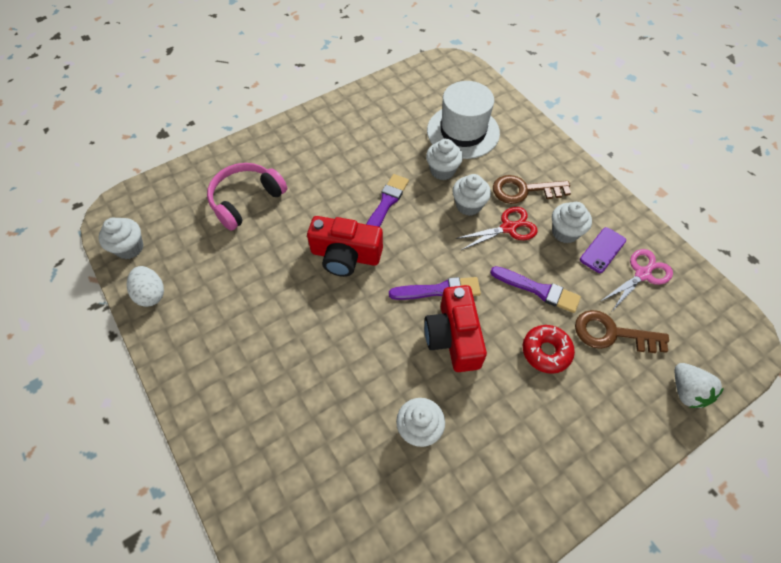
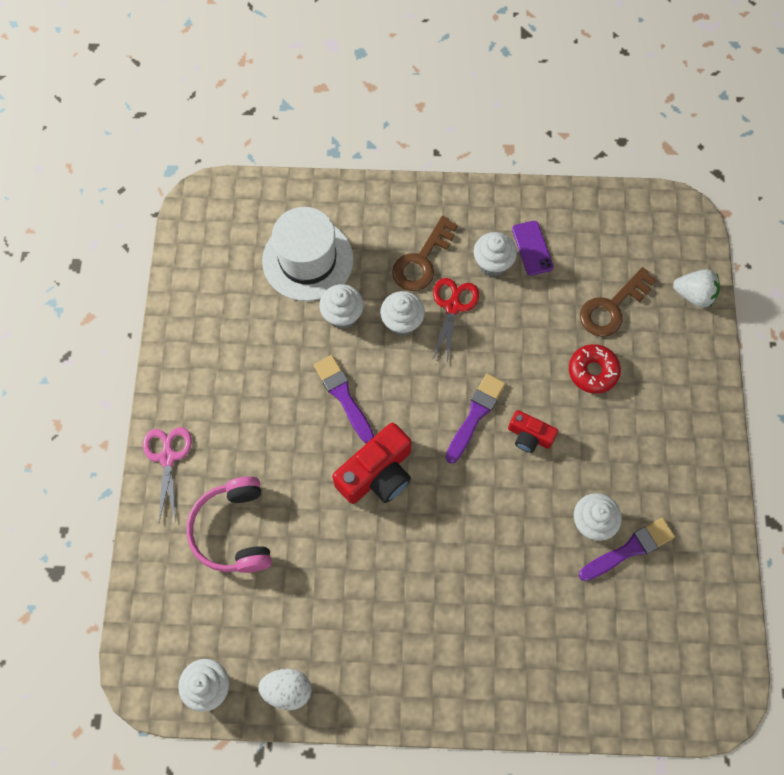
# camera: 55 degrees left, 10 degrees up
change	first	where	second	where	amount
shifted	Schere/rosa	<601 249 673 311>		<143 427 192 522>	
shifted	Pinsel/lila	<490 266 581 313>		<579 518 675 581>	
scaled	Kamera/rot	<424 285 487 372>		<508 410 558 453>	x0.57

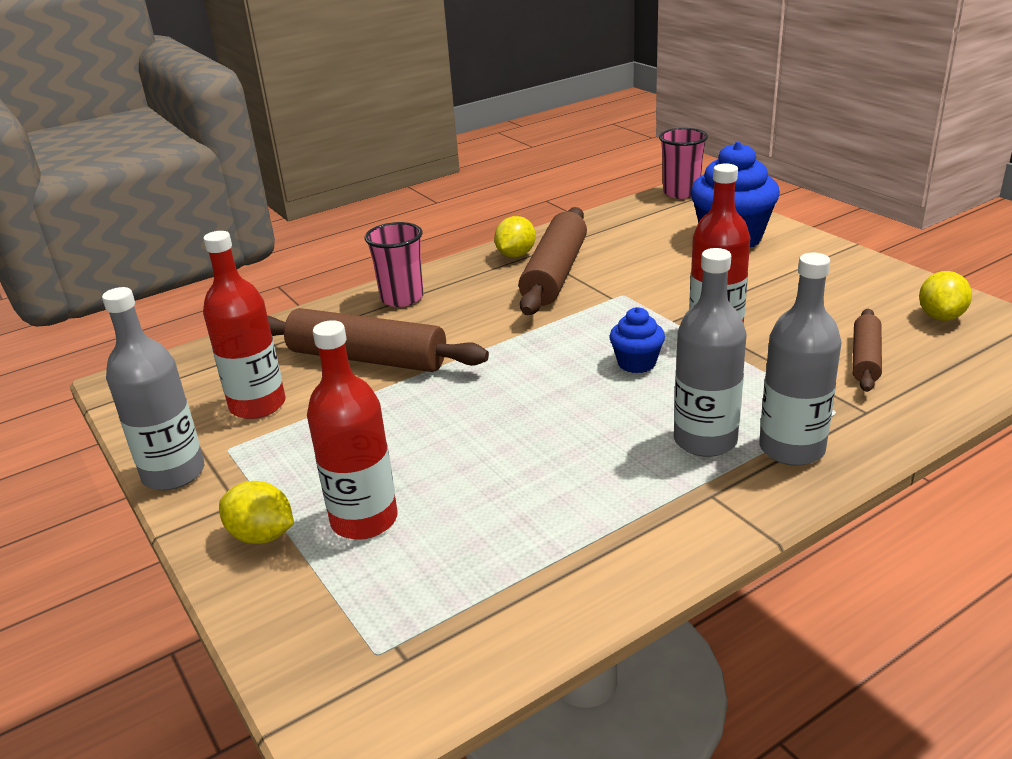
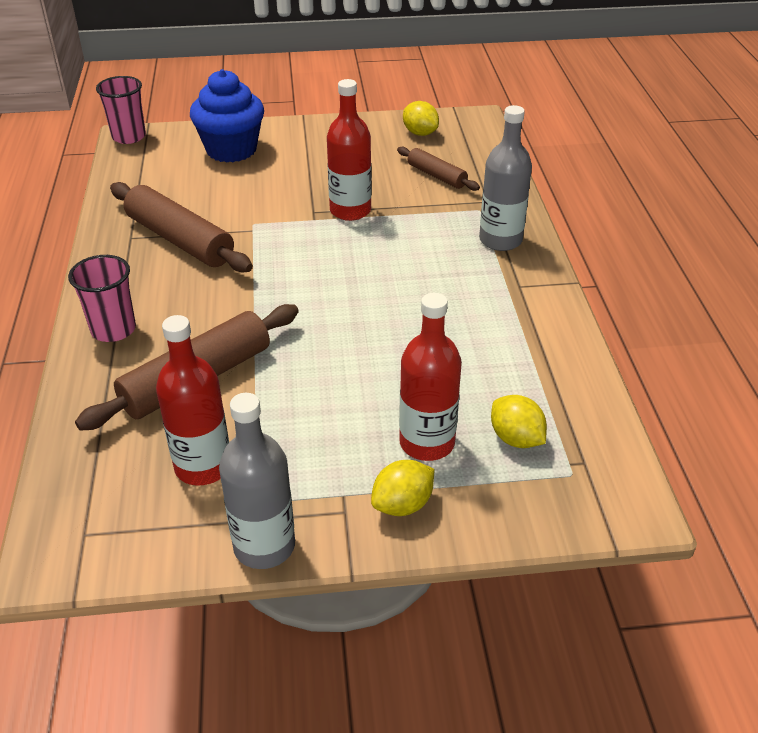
# camera: 65 degrees left, 10 degrees up
change	first	where	second	where	amount
shifted	Zitrone/gelb	<494 216 536 258>		<491 395 547 448>	
gone	Flasche/grau	<674 248 747 457>			
gone	Muffin/blau	<609 307 665 373>			

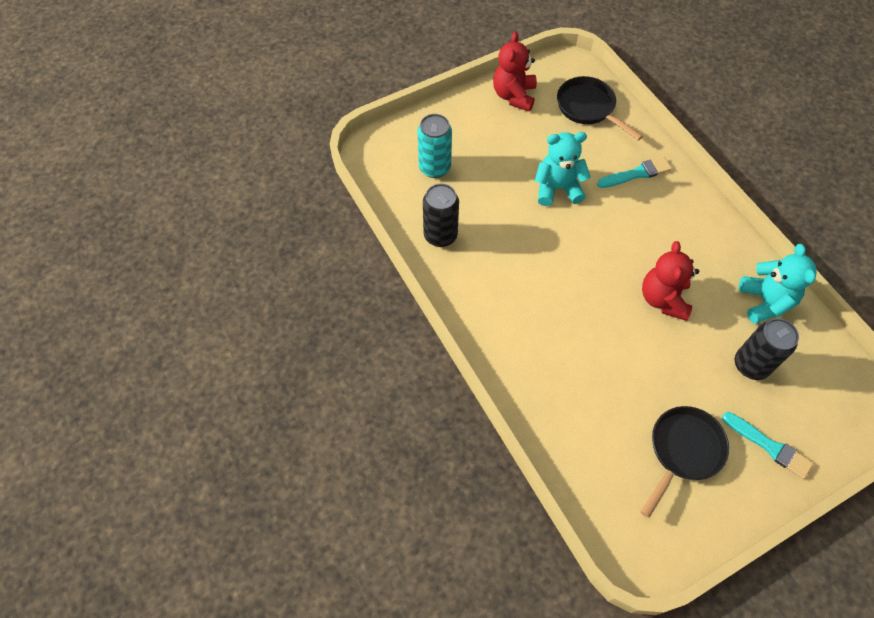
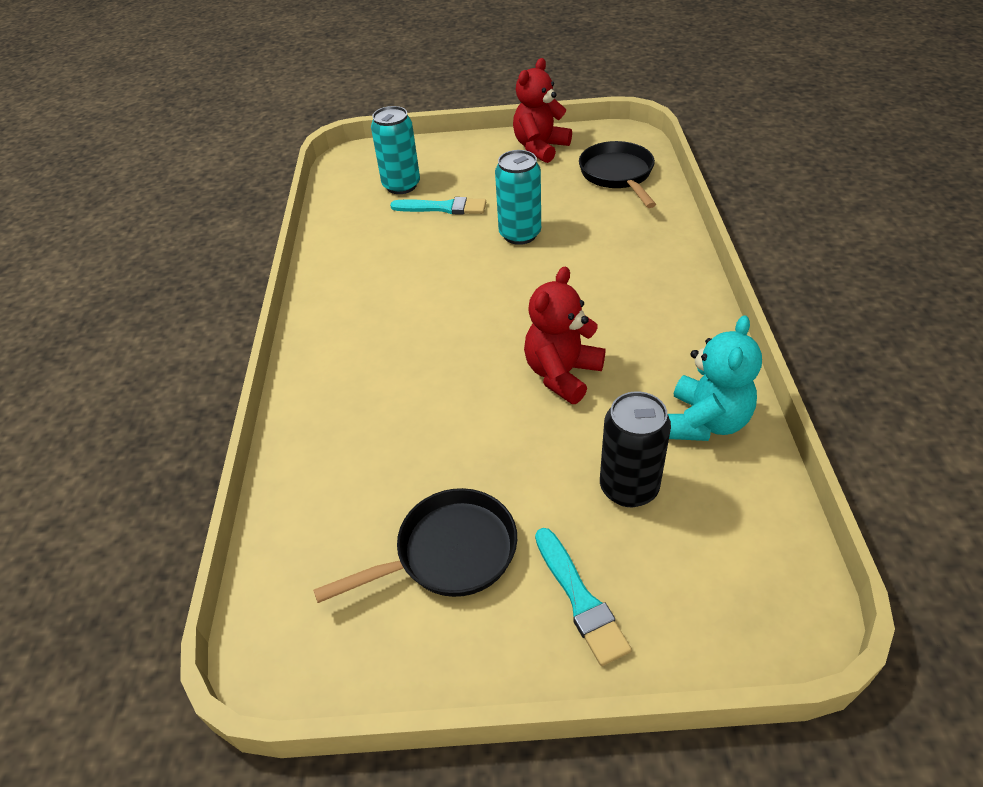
# camera: 30 degrees right, 15 degrees down
change	first	where	second	where	amount
swapped	Teddybär/türkis	<535 132 591 206>	Dose/türkis	<495 150 541 245>	
shifted	Pinsel/türkis	<597 157 672 188>		<390 197 486 215>	
gone	Dose/schwarz	<423 184 459 247>			

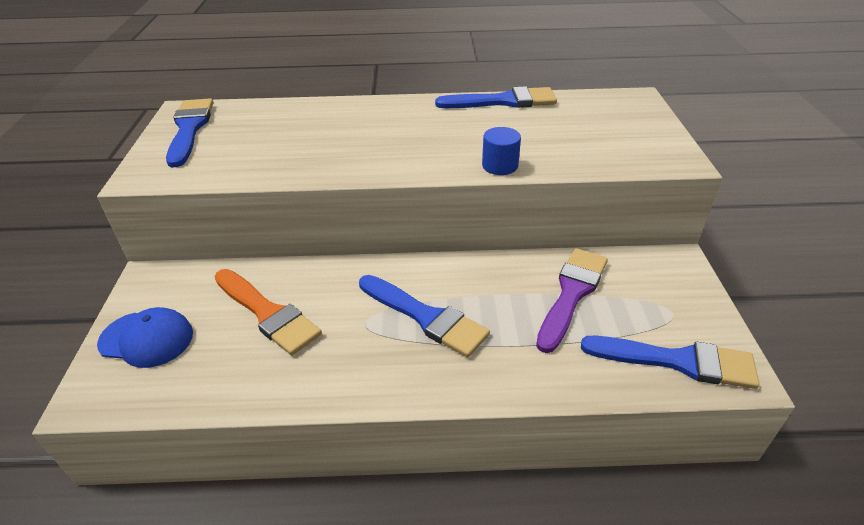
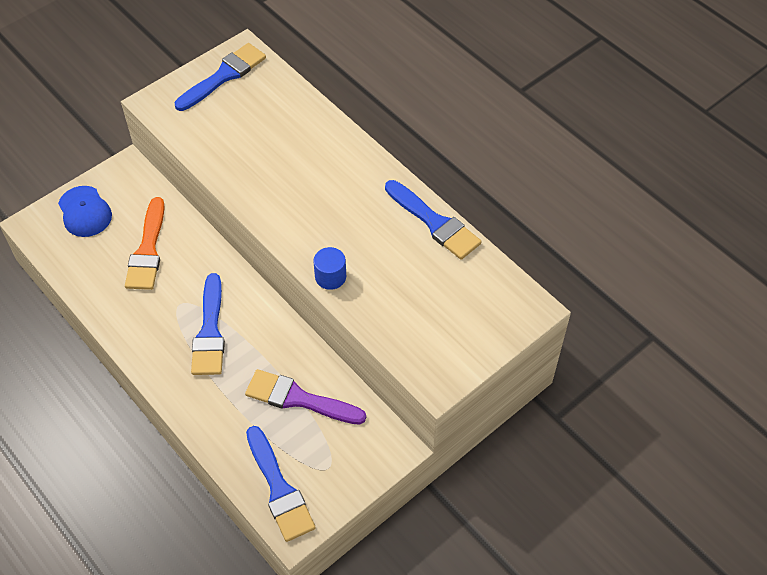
# camera: 50 degrees right, 15 degrees up
change	first	where	second	where	amount
rotated	Pinsel/lila	<536 248 608 353>		<245 369 366 425>	150 degrees counterclockwise

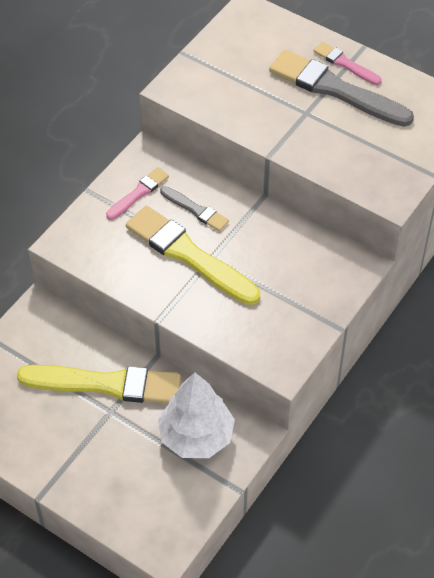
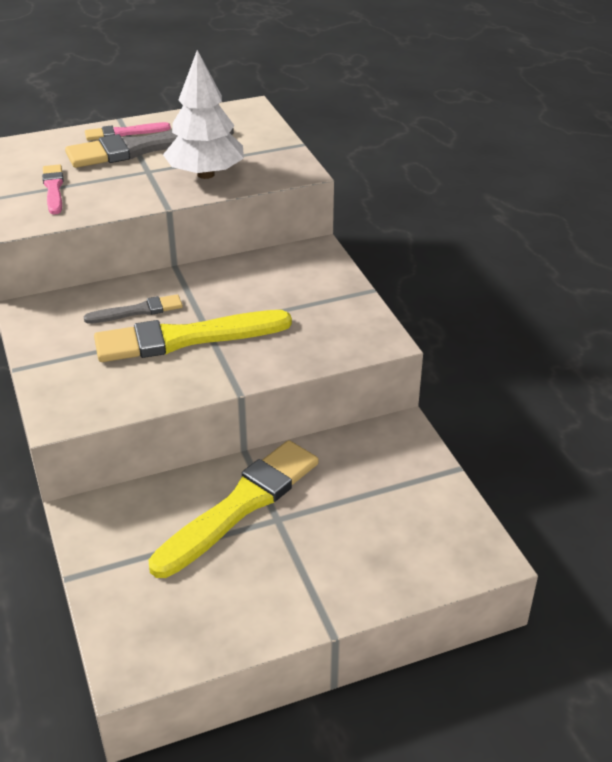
# camera: 55 degrees left, 15 degrees down
change	first	where	second	where	amount
shifted	Pinsel/rosa	<106 167 169 220>		<42 164 64 215>	
shifted	Baum/weiß	<158 372 235 458>		<163 50 244 179>	

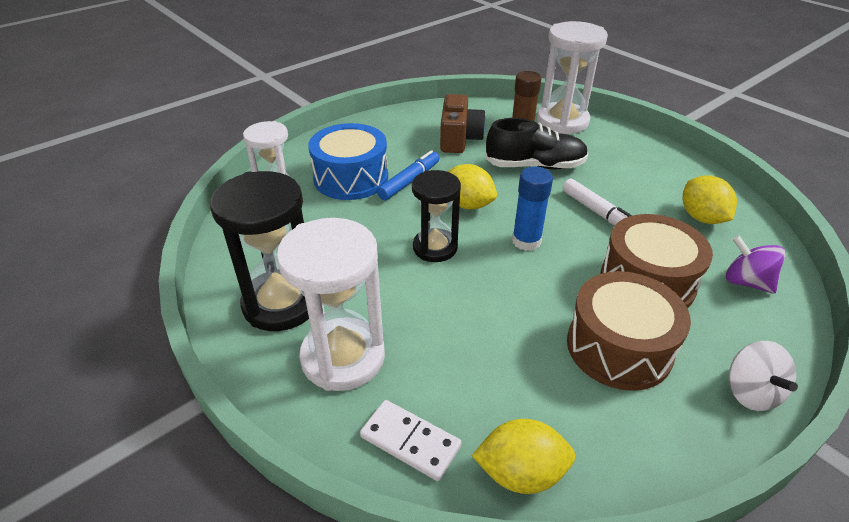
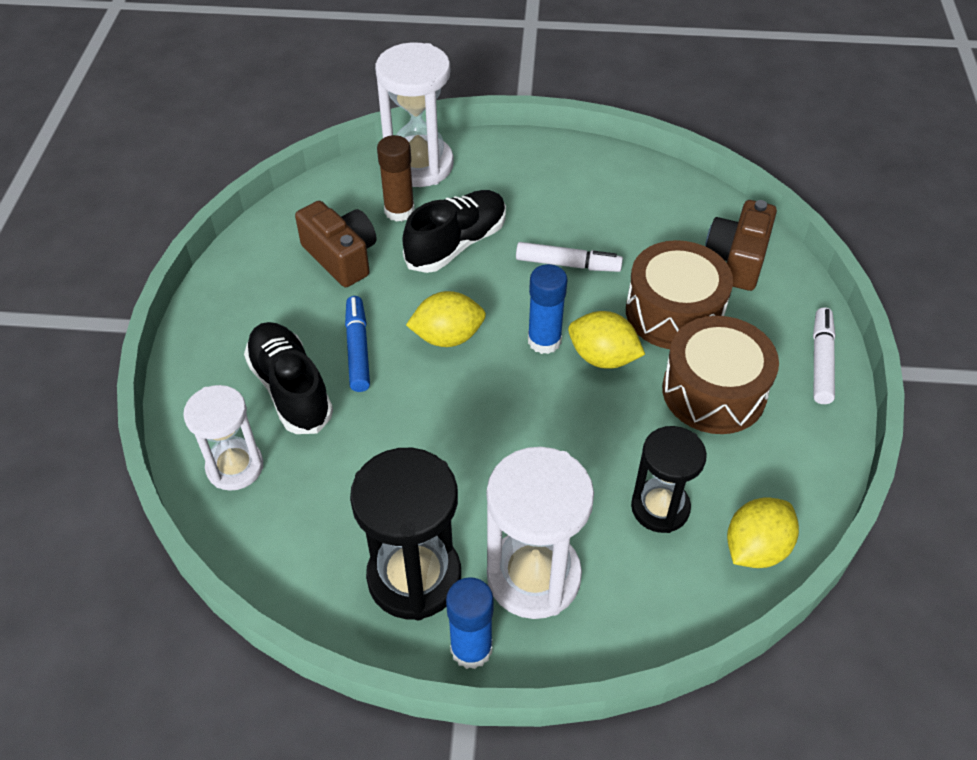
# camera: 45 degrees left, 10 degrees up
change	first	where	second	where	amount
swapped	Trommel/blau	<308 123 388 200>	Schuh/schwarz	<244 322 333 434>	
shifted	Sanduhr/schwarz	<412 170 461 262>		<631 426 707 533>	
shifted	Zitrone/gelb	<683 175 737 224>		<568 311 645 369>	
swapped	Kreisel/lila	<726 235 786 294>	Kamera/braun	<705 200 777 291>	
swapped	Kreisel/weiß	<729 341 798 411>	Filzstift/weiß	<813 307 836 404>	
gone	Dominostein/weiß	<360 400 462 481>			
new			Klebestift/blau	<446 577 494 669>	

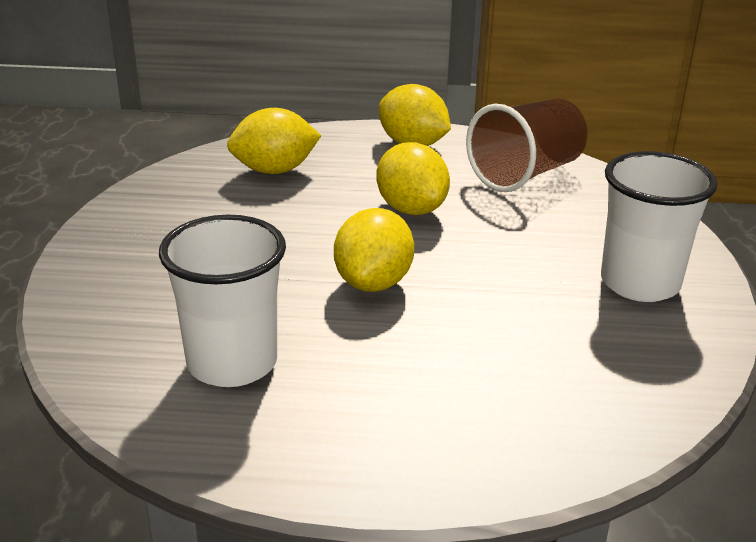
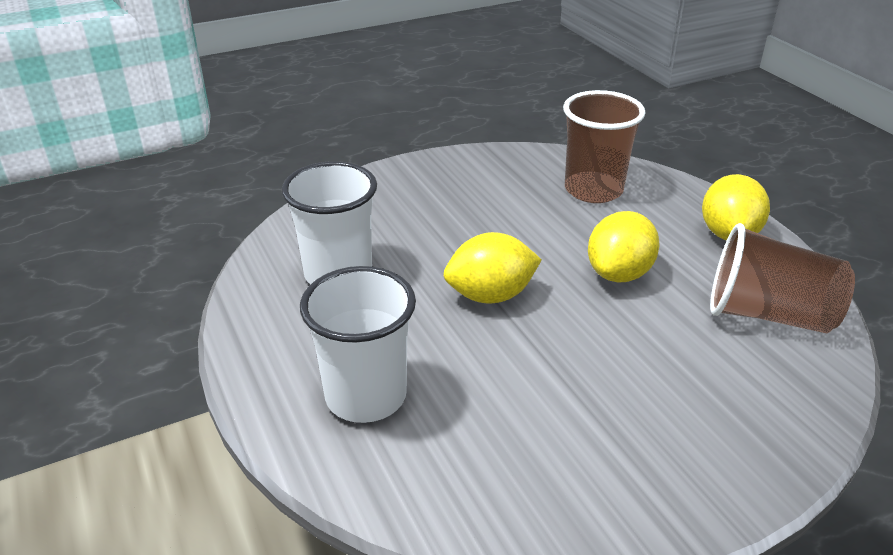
# camera: 60 degrees right, 5 degrees up
change	first	where	second	where	amount
swapped	Zitrone/gelb	<227 108 321 174>	Becher/braun	<563 90 645 203>	
shifted	Becher/weiß	<601 151 718 302>		<300 266 416 423>	

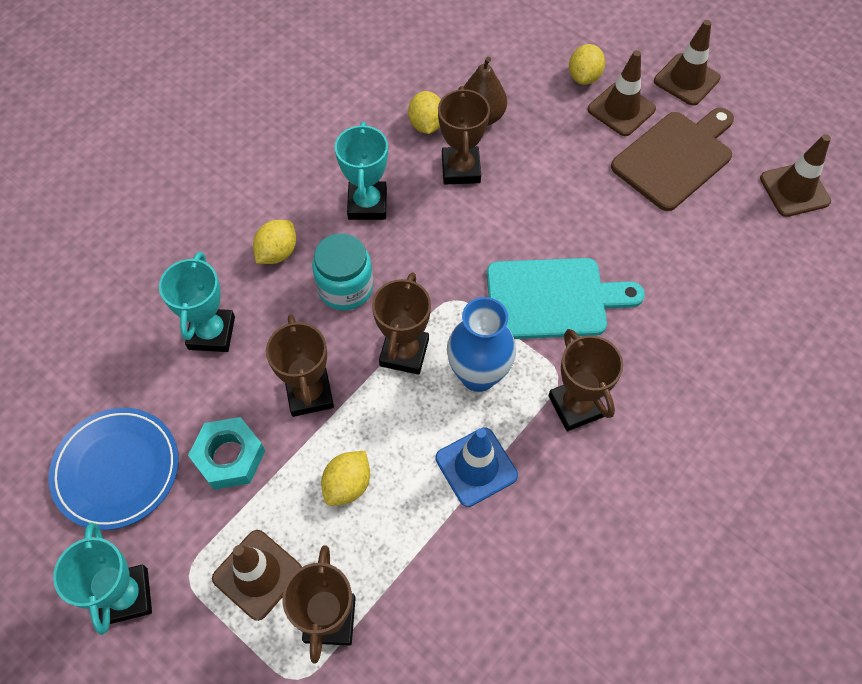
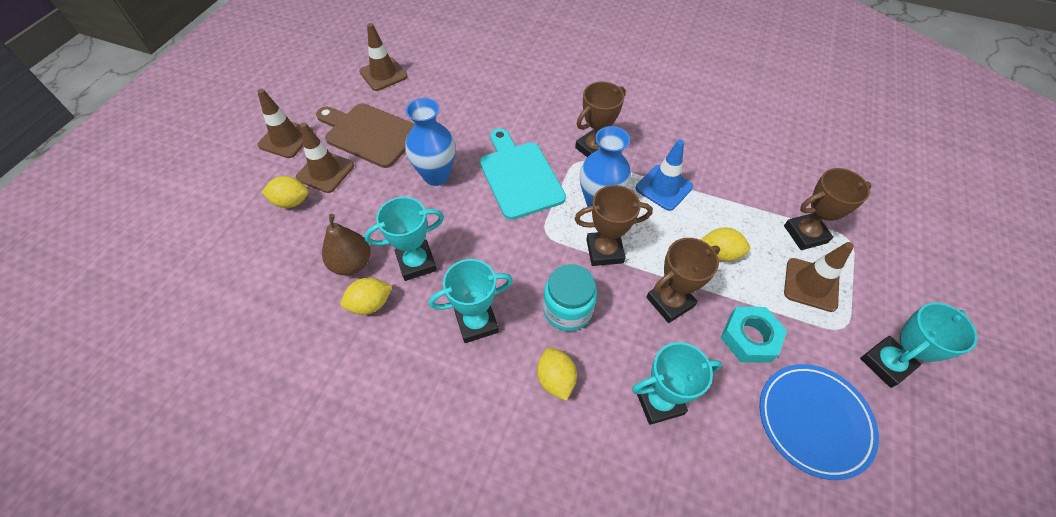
# camera: 110 degrees left, 5 degrees down
change	first	where	second	where	amount
repainted	Pokal/braun	<438 86 490 184>	Pokal/türkis	<364 197 444 281>	
rotated	Zitrone/gelb	<253 220 296 264>		<537 347 577 401>	60 degrees clockwise
new			Vase/blau	<405 98 455 186>	

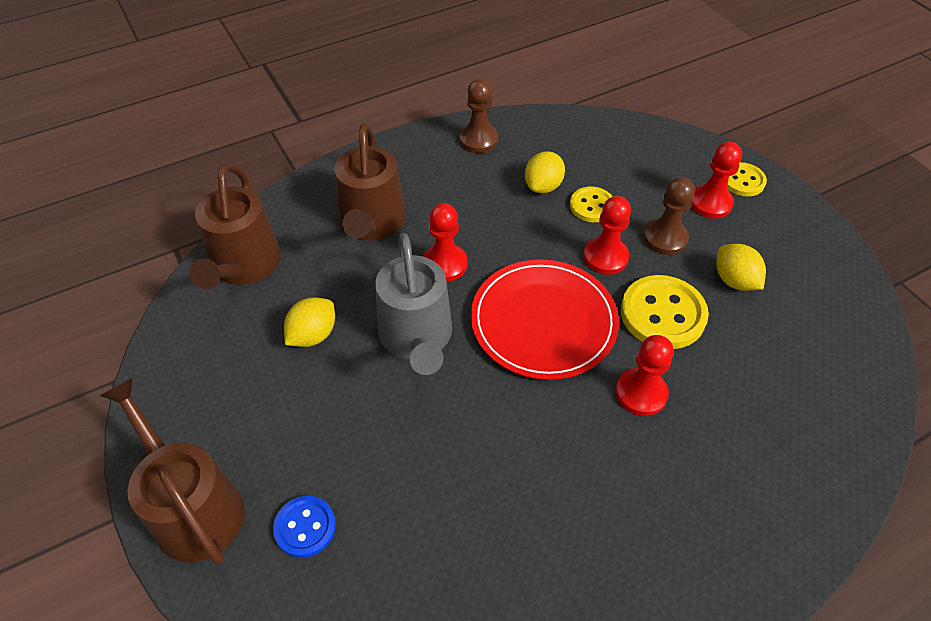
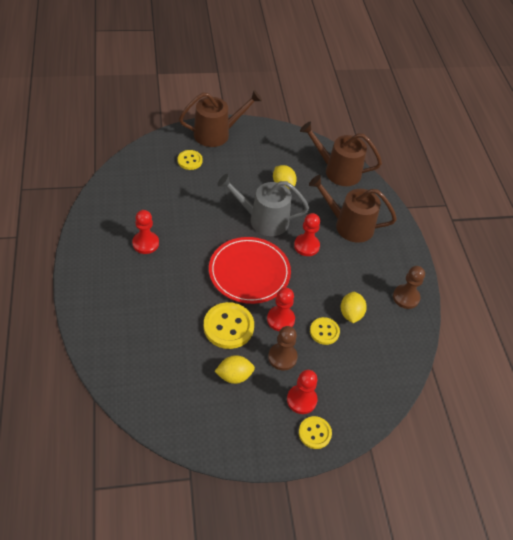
# camera: 105 degrees right, 0 degrees up
change	first	where	second	where	amount
rotated	Zitrone/gelb	<525 151 565 193>		<340 292 367 323>	45 degrees clockwise
shifted	Bauer/rot	<616 335 674 416>		<132 210 159 254>	
repainted	Knopf/blau	<273 496 336 558>	Knopf/gelb	<177 150 203 170>	

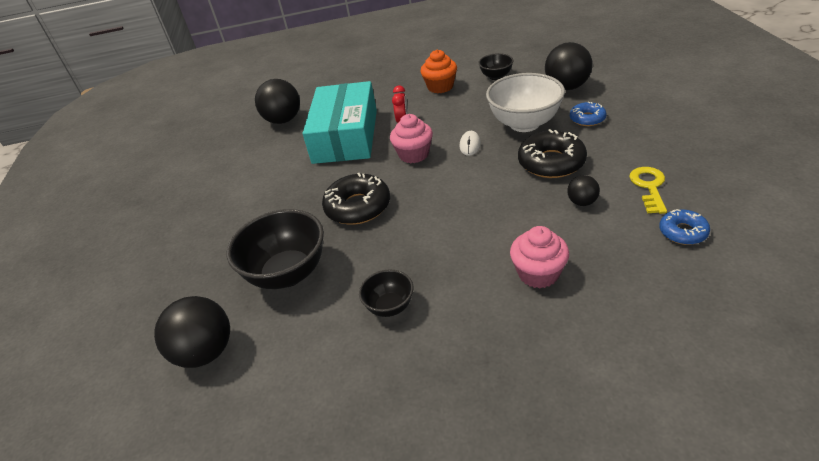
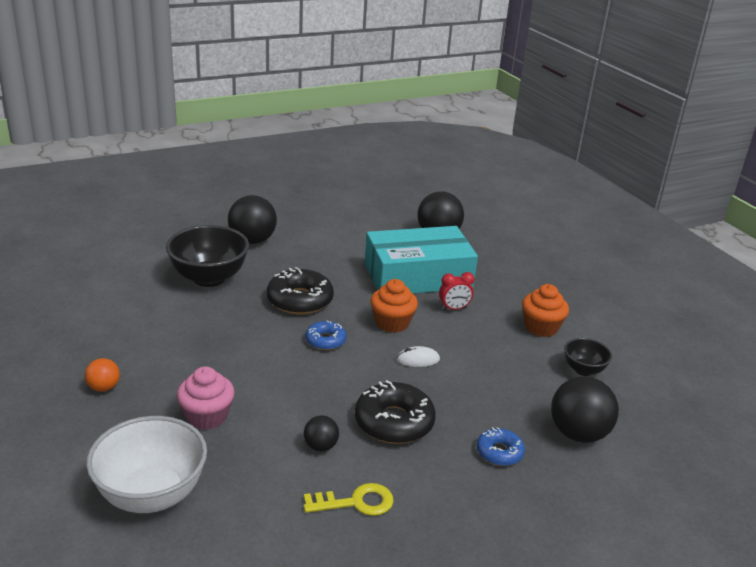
# camera: 65 degrees right, 10 degrees down
change	first	where	second	where	amount
shifted	Schüssel/weiß	<486 73 565 132>		<86 416 207 513>	
repainted	Muffin/rosa	<390 114 433 163>	Muffin/orange	<370 279 418 333>	
shifted	Donut/blau	<659 209 710 245>		<305 320 347 350>	
gone	Schüssel/schwarz	<359 269 413 317>			
shifted	Ball/schwarz	<154 296 230 368>		<228 195 277 244>	
new			Ball/orange	<85 358 120 392>	

